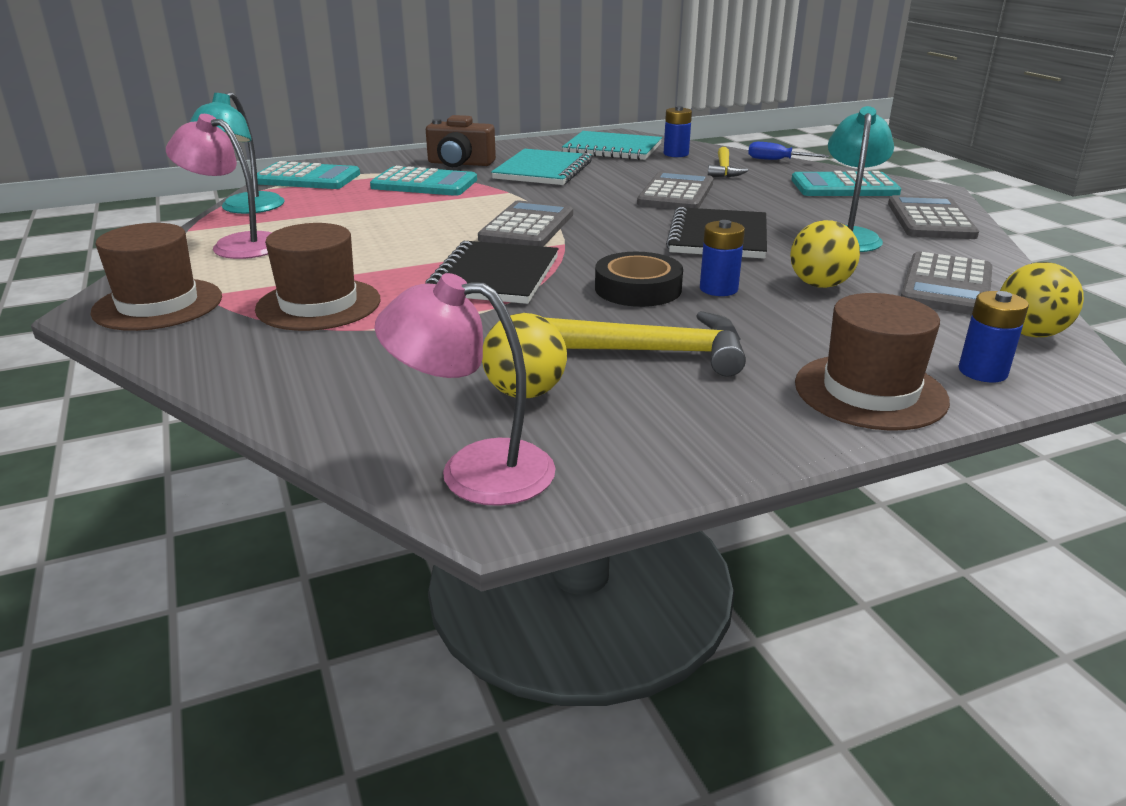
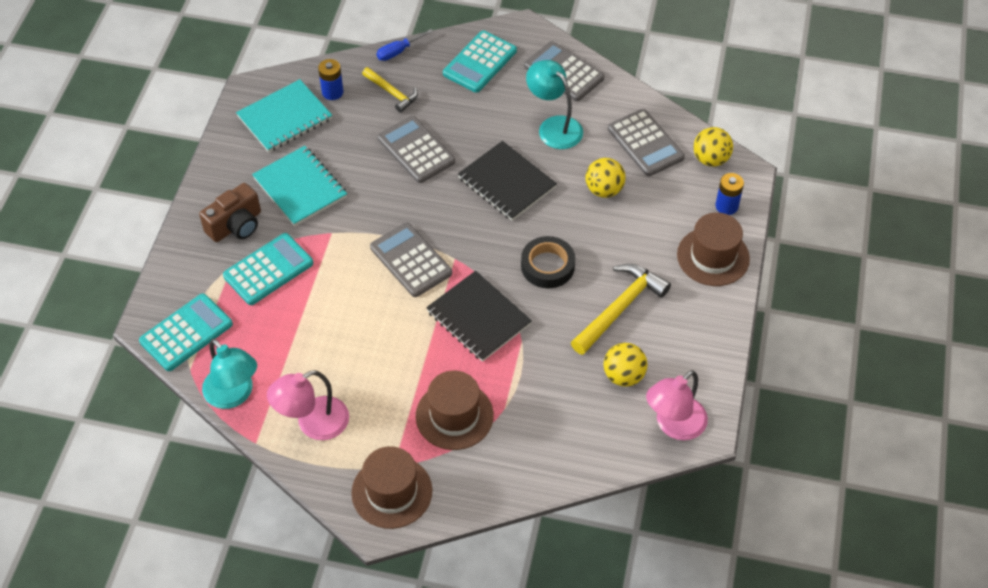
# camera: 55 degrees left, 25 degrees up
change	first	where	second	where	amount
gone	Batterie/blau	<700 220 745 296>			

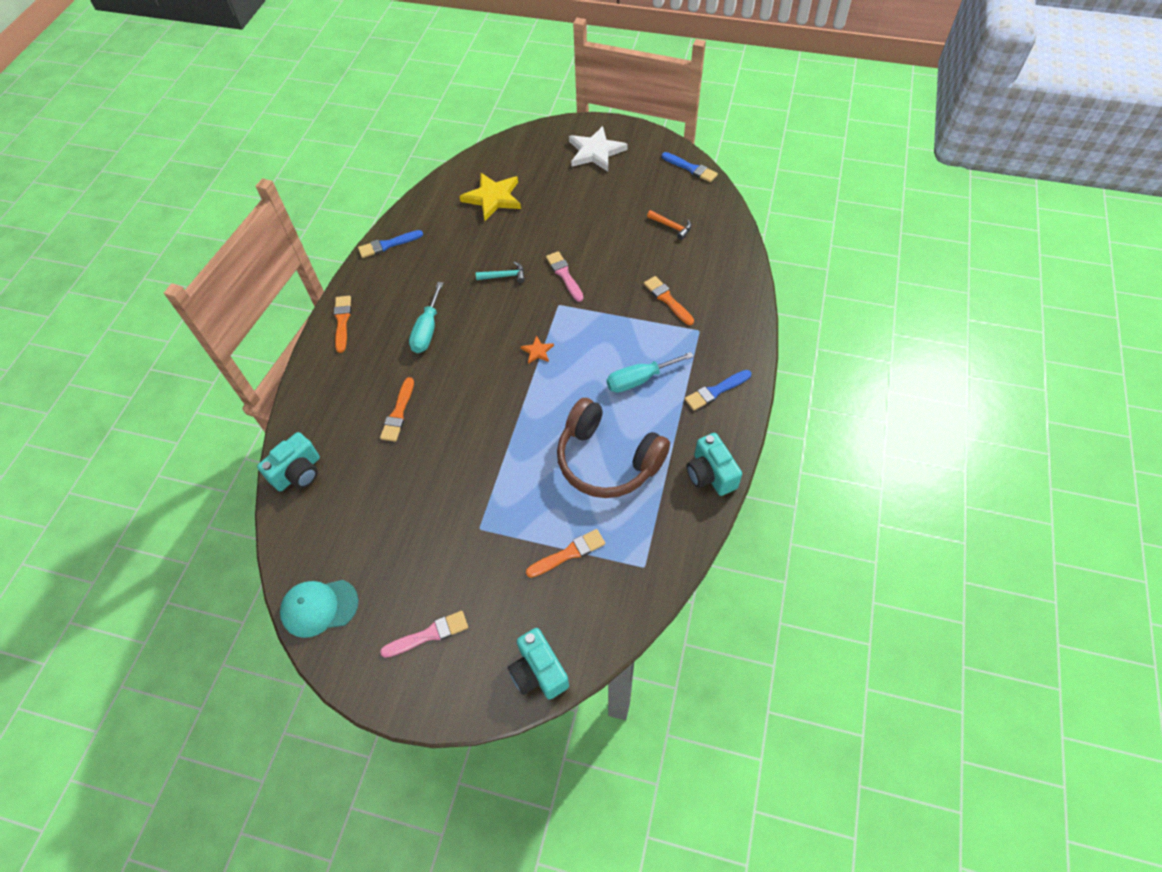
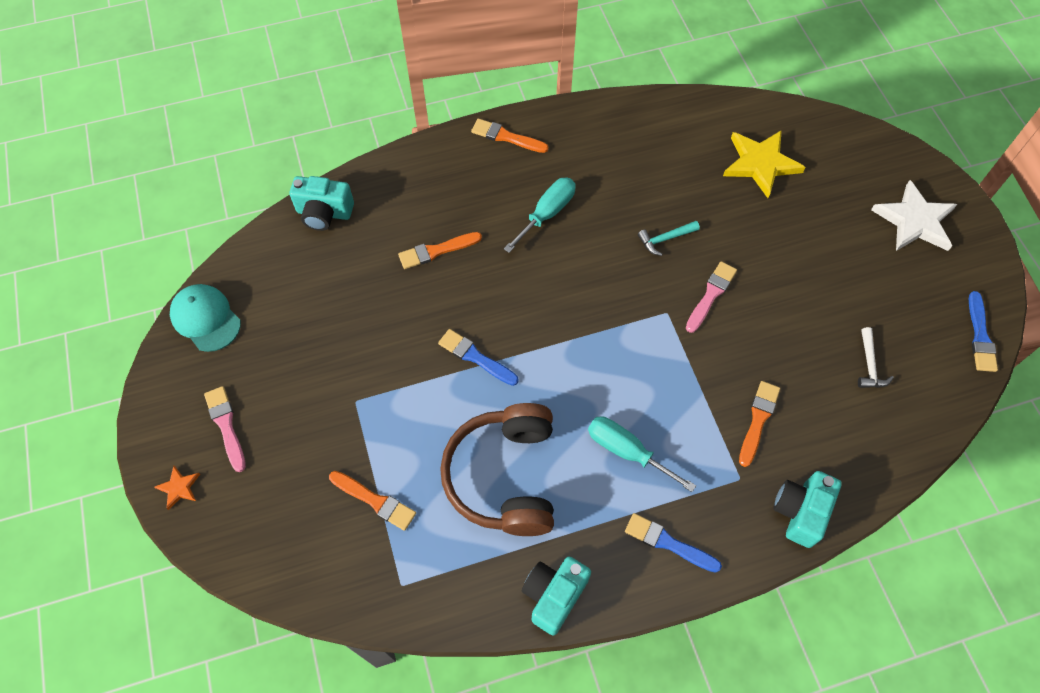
# camera: 55 degrees right, 5 degrees up
change	first	where	second	where	amount
repainted	Hammer/orange	<647 210 692 240>	Hammer/weiß	<858 327 894 388>	
shifted	Pinsel/blau	<358 230 423 258>		<438 329 519 386>	
rotated	Hammer/türkis	<476 261 525 283>		<638 221 700 256>	105 degrees clockwise
rotated	Schraubenzieher/türkis	<409 282 443 353>		<504 178 576 253>	150 degrees clockwise
rotated	Pinsel/orange	<334 296 351 353>		<471 119 549 153>	120 degrees counterclockwise
shifted	Stern/orange	<521 335 554 364>		<154 466 200 510>	
rotated	Pinsel/rosa	<380 611 468 658>		<204 386 246 472>	150 degrees counterclockwise
shifted	Kamera/türkis	<508 628 569 699>		<773 471 842 548>	

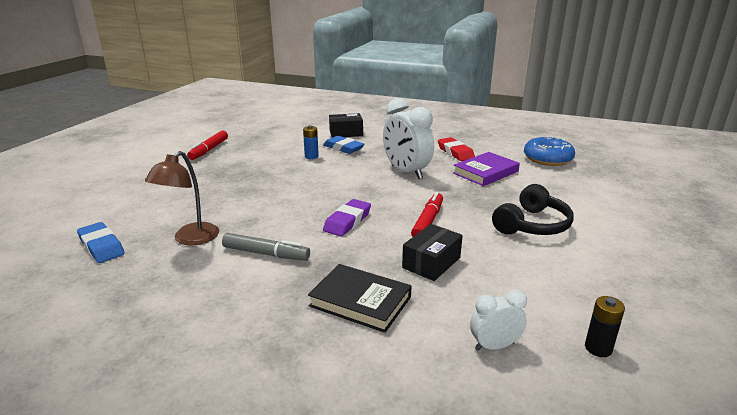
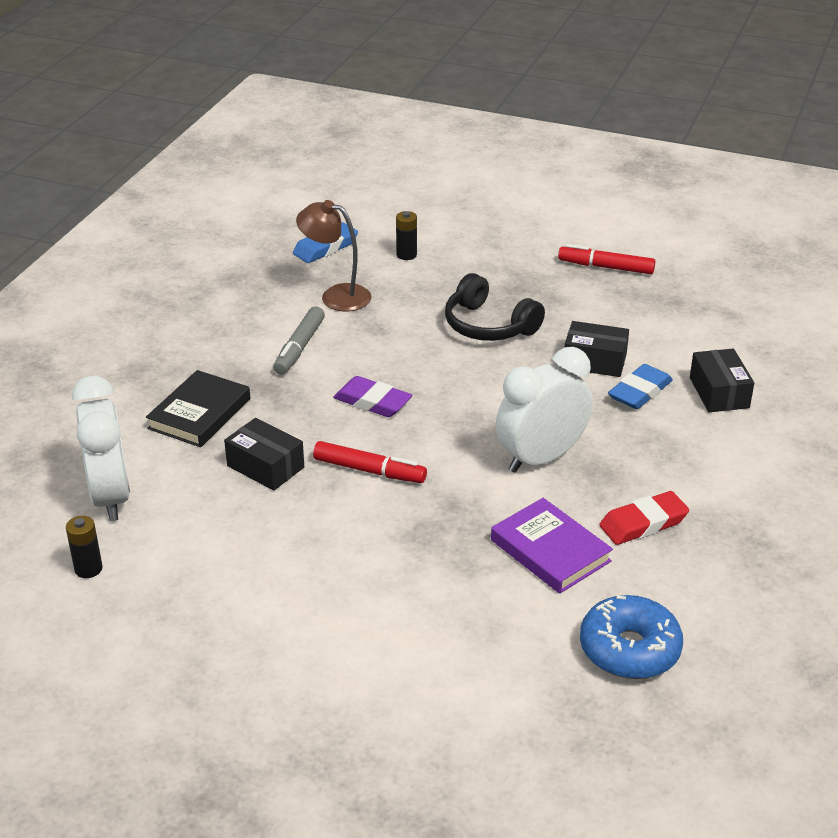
# camera: 90 degrees right, 10 degrees up
change	first	where	second	where	amount
swapped	Batterie/blau	<303 125 319 159>	Schachtel/schwarz	<565 321 629 377>	
shifted	Kopfhörer/schwarz	<492 184 574 235>		<445 273 545 341>	
scaled	Wecker/weiß	<470 289 527 351>		<72 376 130 521>	x1.91
new			Batterie/schwarz	<396 211 417 260>	

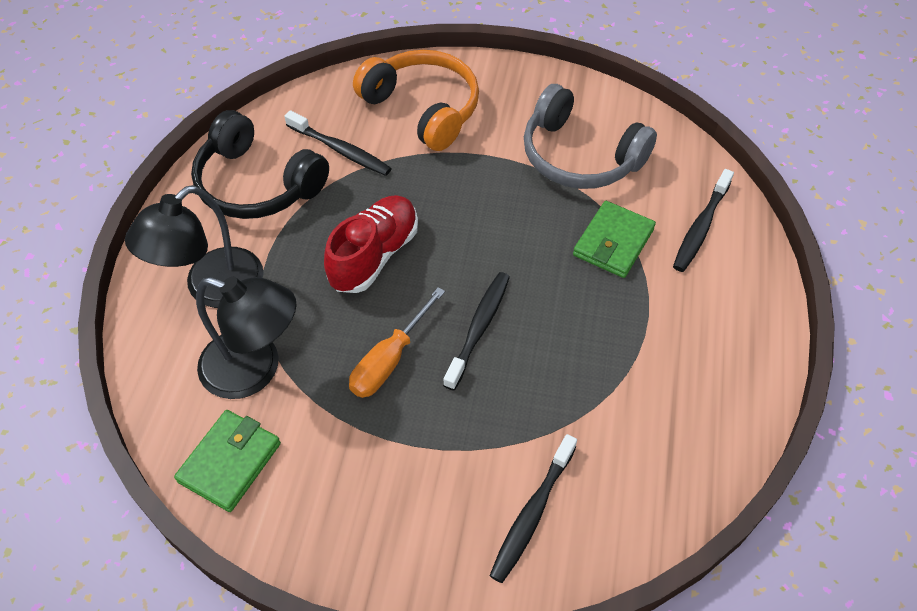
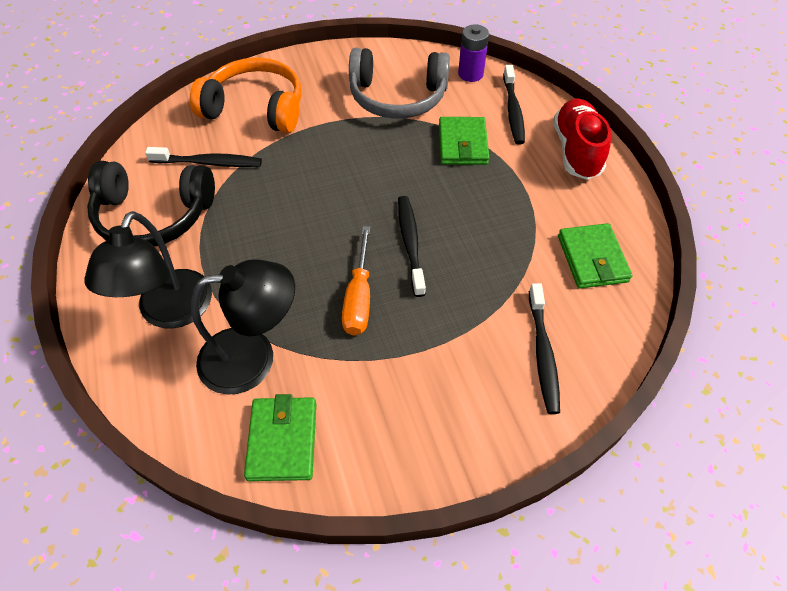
# camera: 30 degrees left, 0 degrees up
change	first	where	second	where	amount
shifted	Schuh/rot	<324 195 418 293>		<553 98 611 180>	
new			Batterie/lila	<458 25 489 82>	
new			Geldbörse/grün	<558 223 632 288>	

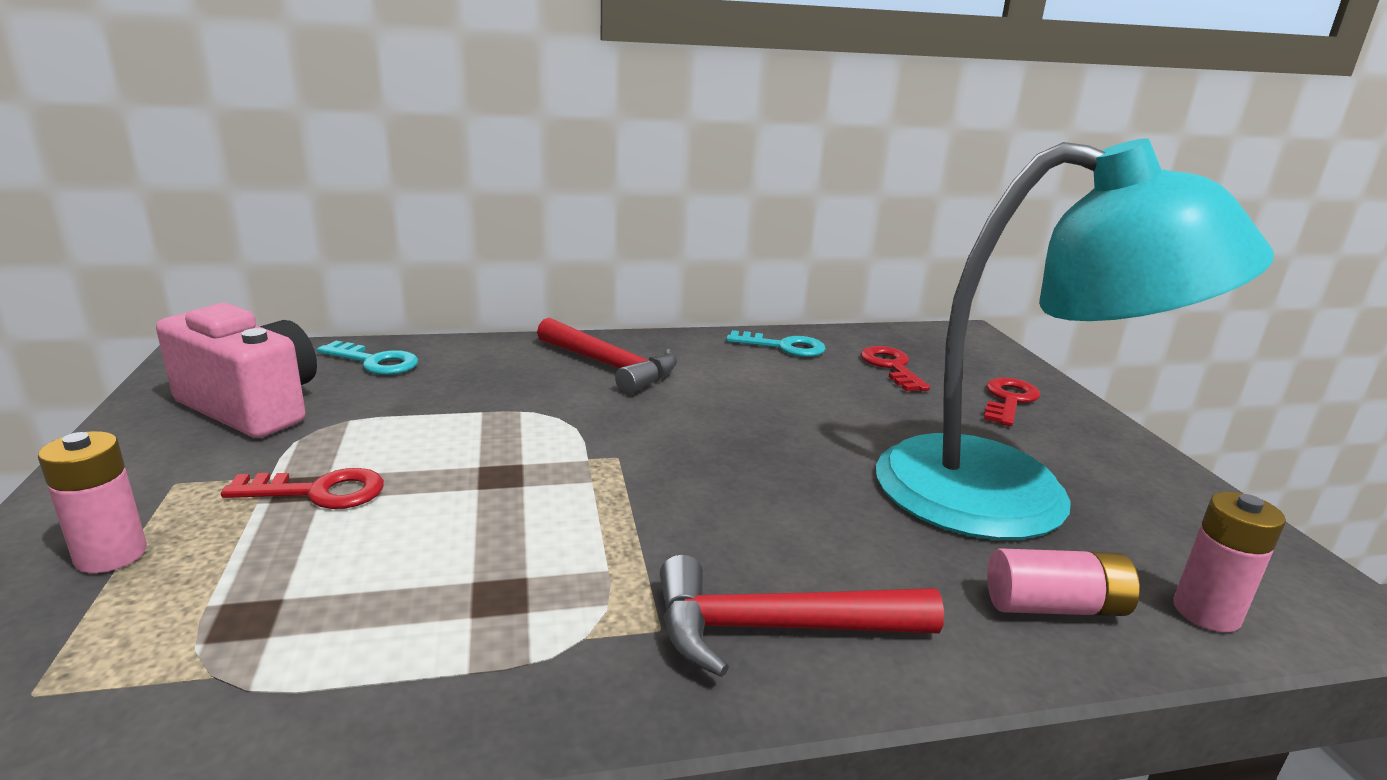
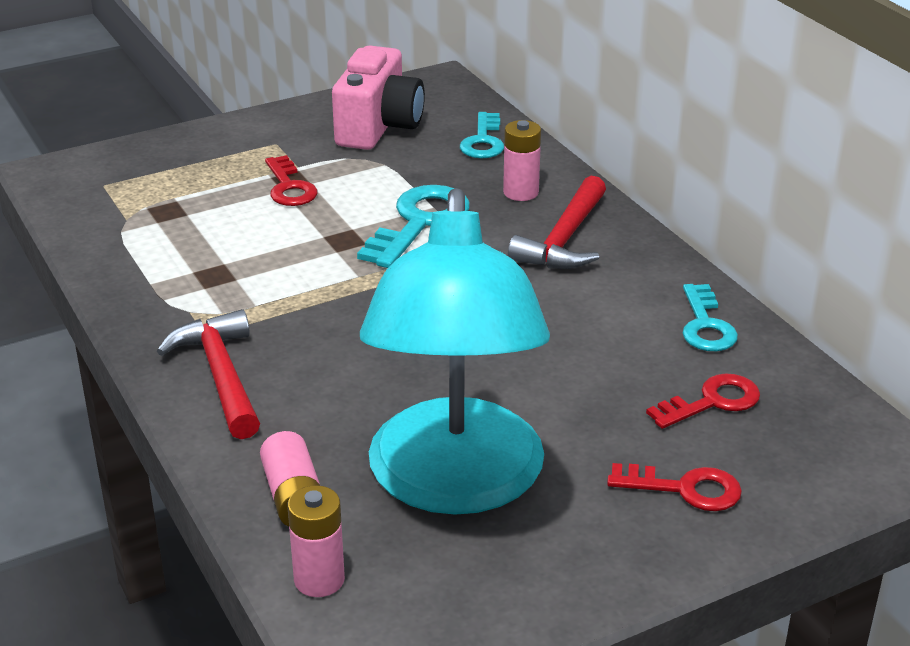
# camera: 75 degrees right, 10 degrees up
change	first	where	second	where	amount
shifted	Batterie/rosa	<38 431 147 573>		<503 120 541 201>	
new			Schlüssel/türkis	<357 185 470 268>	

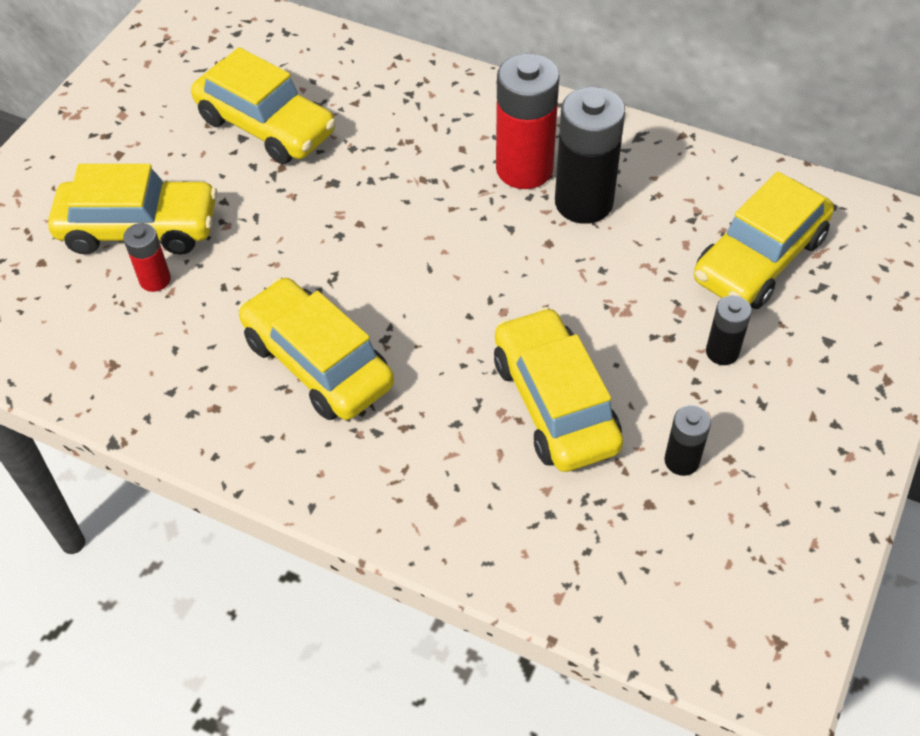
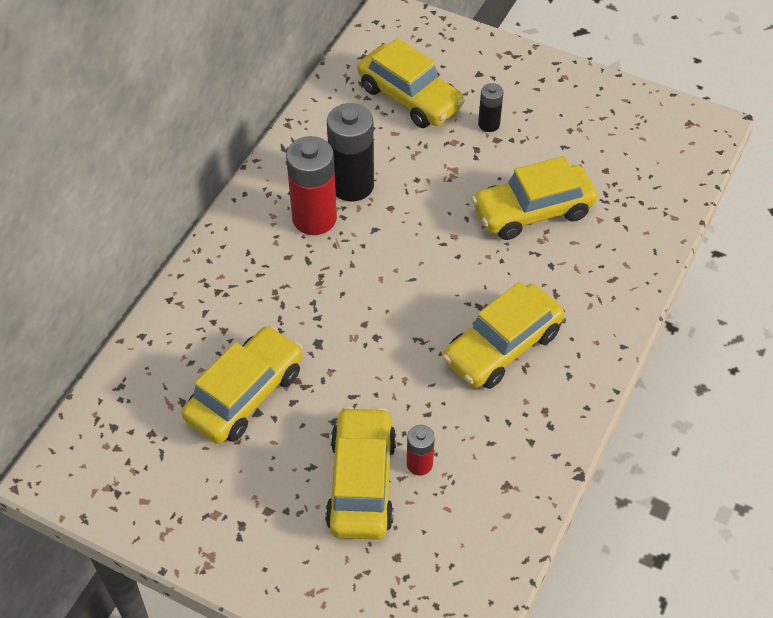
# camera: 90 degrees left, 0 degrees up
change	first	where	second	where	amount
gone	Batterie/schwarz	<664 405 711 476>			

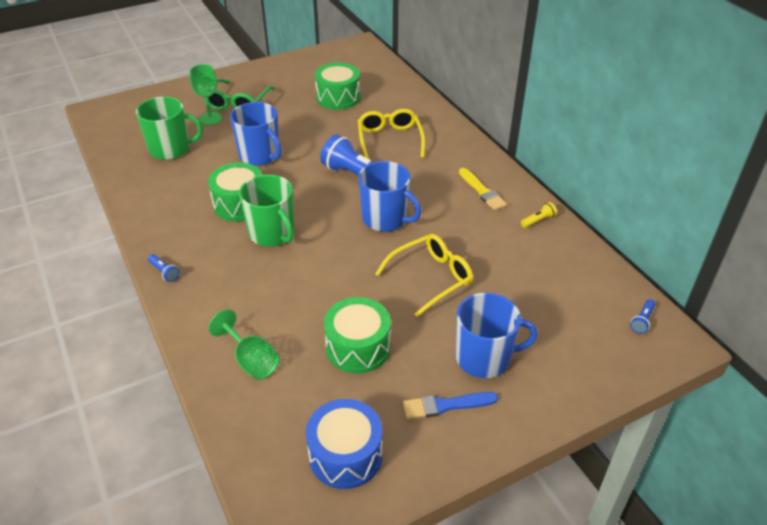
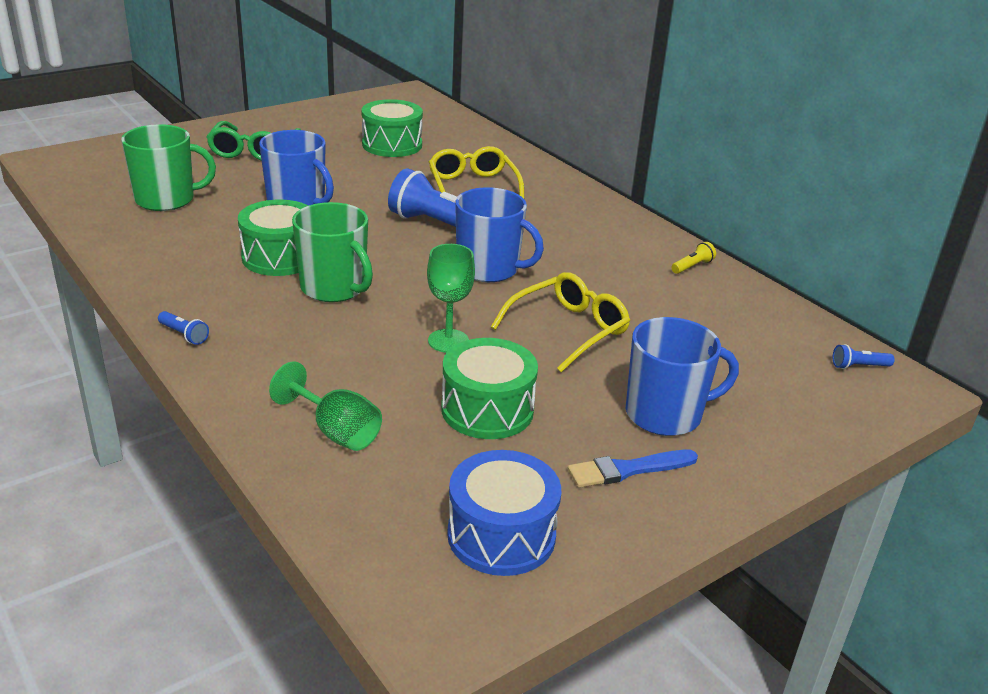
# camera: 10 degrees left, 10 degrees down
change	first	where	second	where	amount
shifted	Kelch/grün	<190 64 222 125>		<427 244 475 353>	
gone	Pinsel/gelb	<459 168 507 211>			
rotated	Taschenlampe/blau	<630 299 656 334>		<833 344 895 369>	60 degrees clockwise

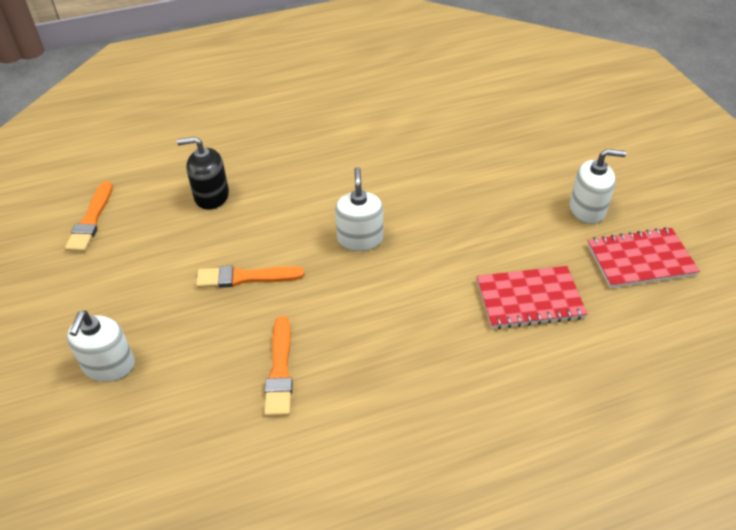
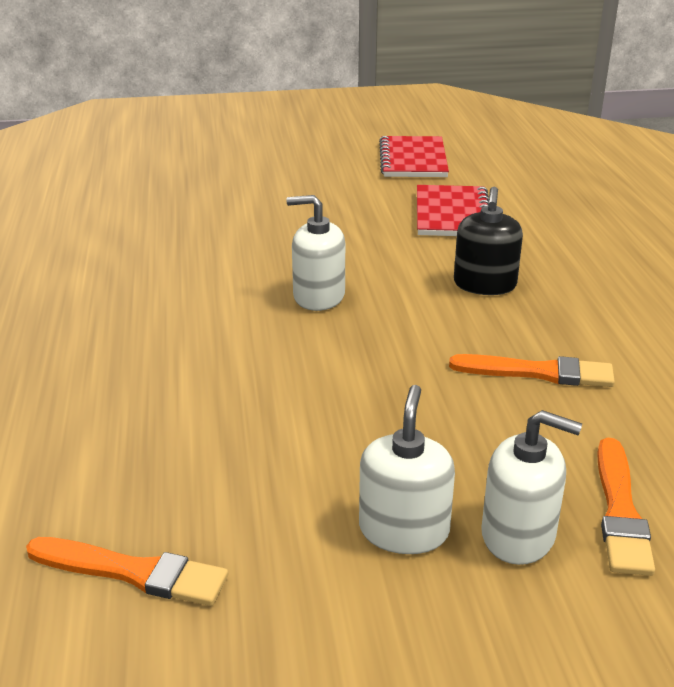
# camera: 80 degrees left, 15 degrees down
change	first	where	second	where	amount
shifted	Seifenspender/schwarz	<177 137 229 210>		<454 187 523 295>	
shifted	Seifenspender/weiß	<570 149 626 224>		<359 385 455 554>	
shifted	Pinsel/orange	<196 266 305 288>		<597 438 655 576>	

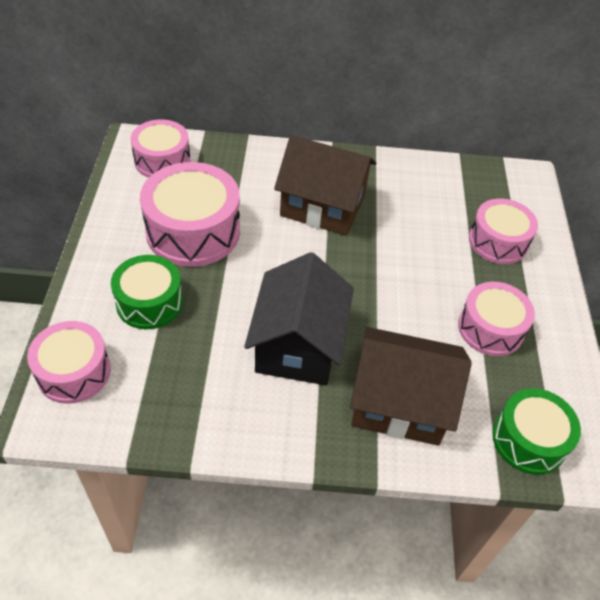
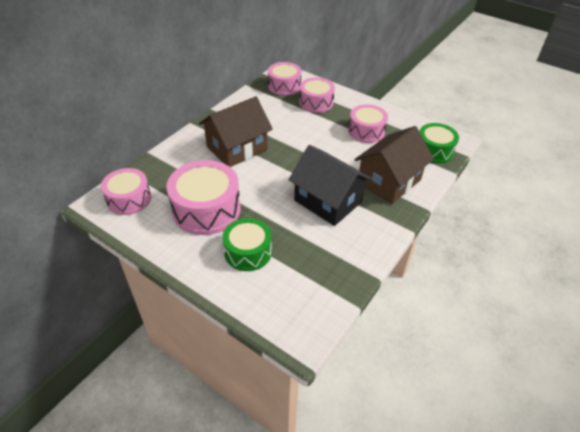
# camera: 55 degrees left, 5 degrees down
change	first	where	second	where	amount
shifted	Trommel/rosa	<27 321 111 404>		<268 62 301 96>	

